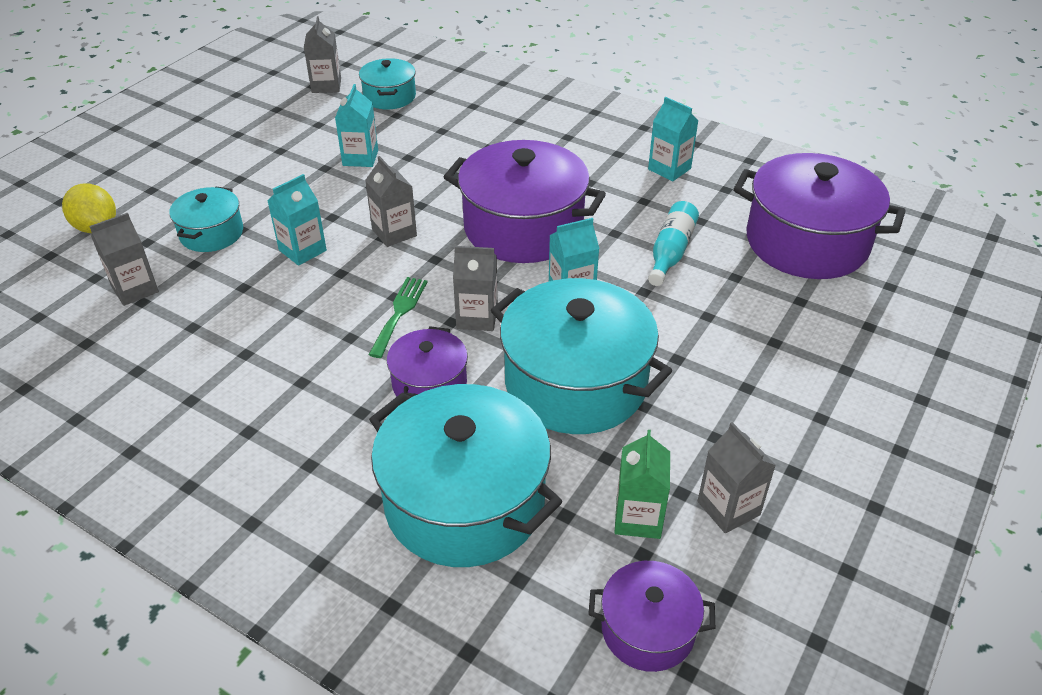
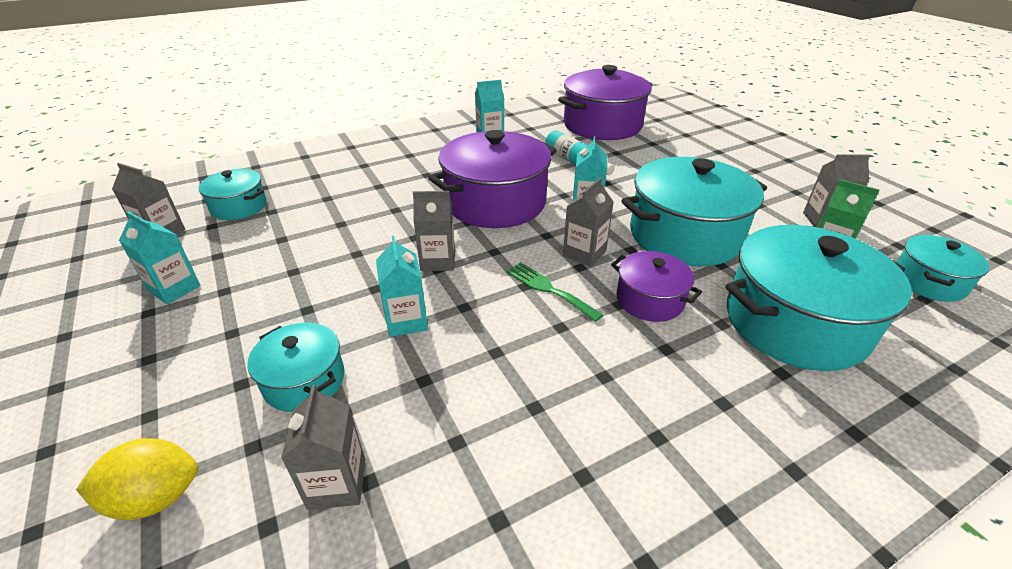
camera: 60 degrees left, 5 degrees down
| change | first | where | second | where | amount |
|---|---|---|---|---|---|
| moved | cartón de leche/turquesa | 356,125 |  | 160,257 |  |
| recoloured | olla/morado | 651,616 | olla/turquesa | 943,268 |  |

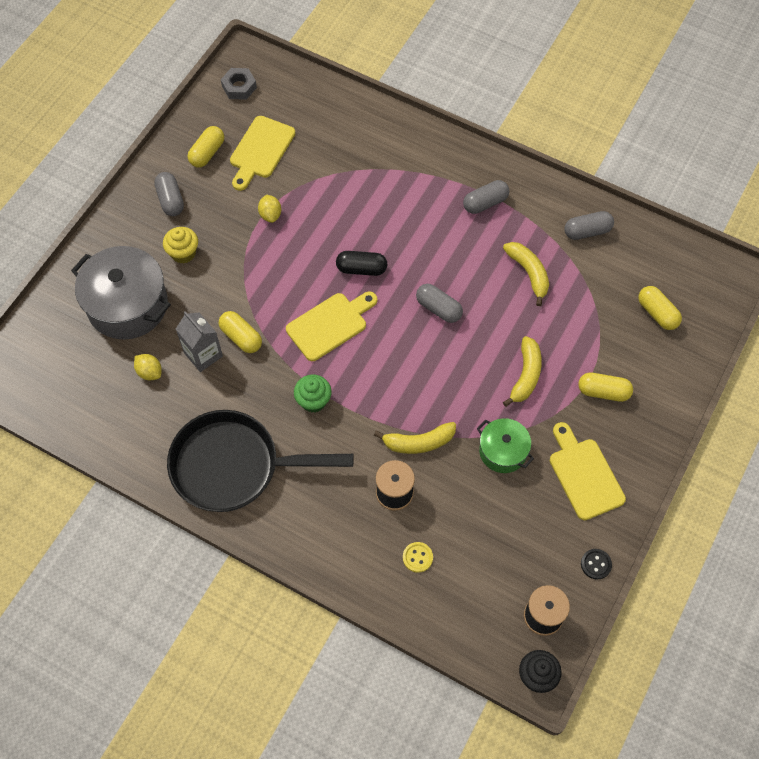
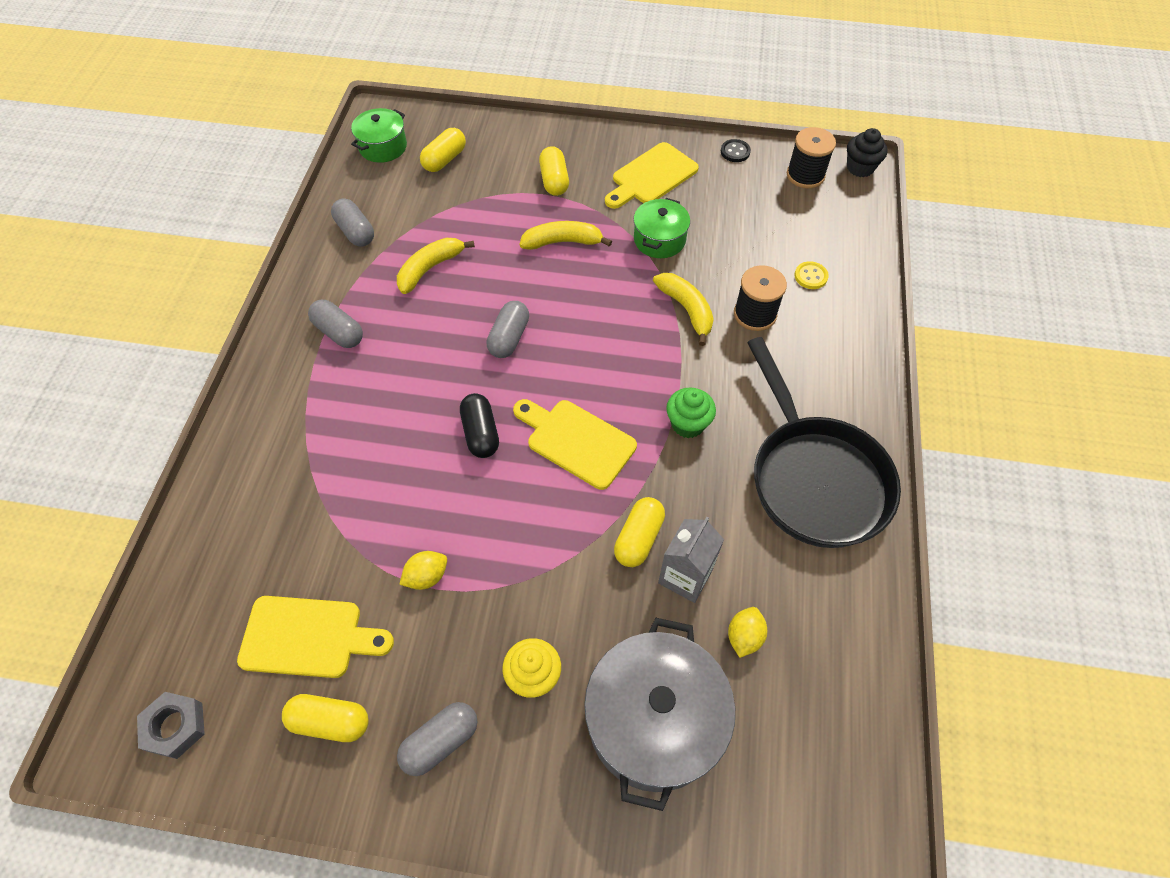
camera: 110 degrees left, 5 degrees down
| change | first | where | second | where | amount |
|---|---|---|---|---|---|
| added |  |  | olla/verde | 379,135 |  |

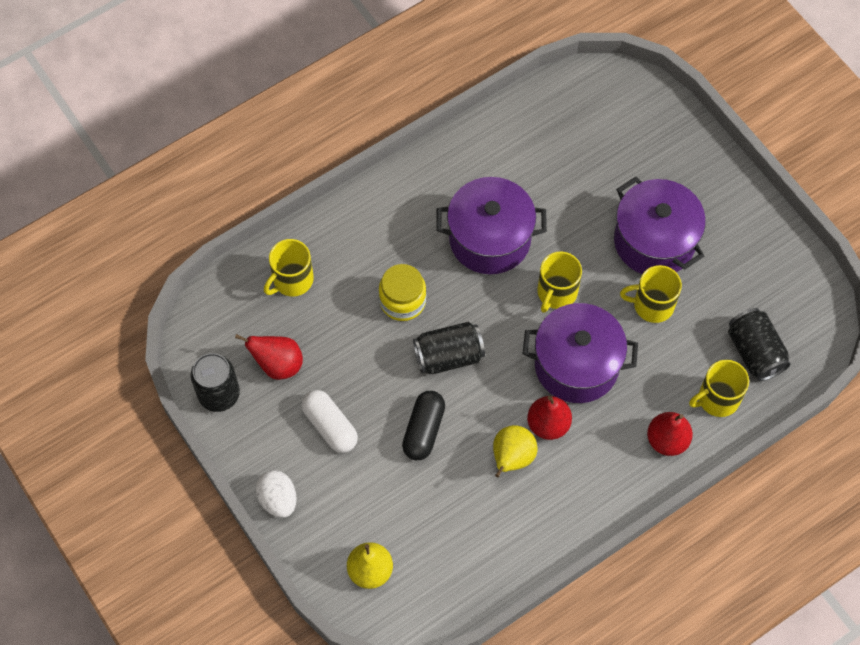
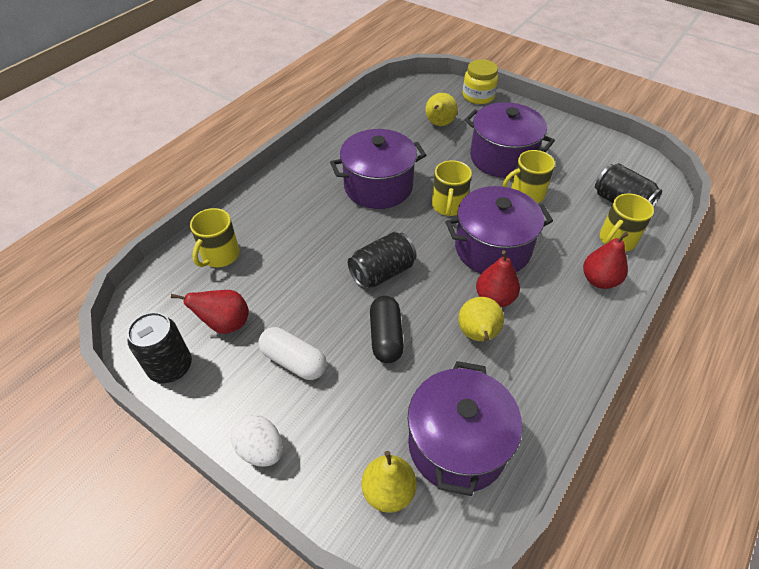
camera: 20 degrees left, 15 degrees down
| change | first | where | second | where | amount |
|---|---|---|---|---|---|
| added |  |  | olla/morado | 465,428 |  |
| added |  |  | pera/amarillo | 441,109 |  |
| moved | tarro/amarillo | 402,292 |  | 480,81 |  |

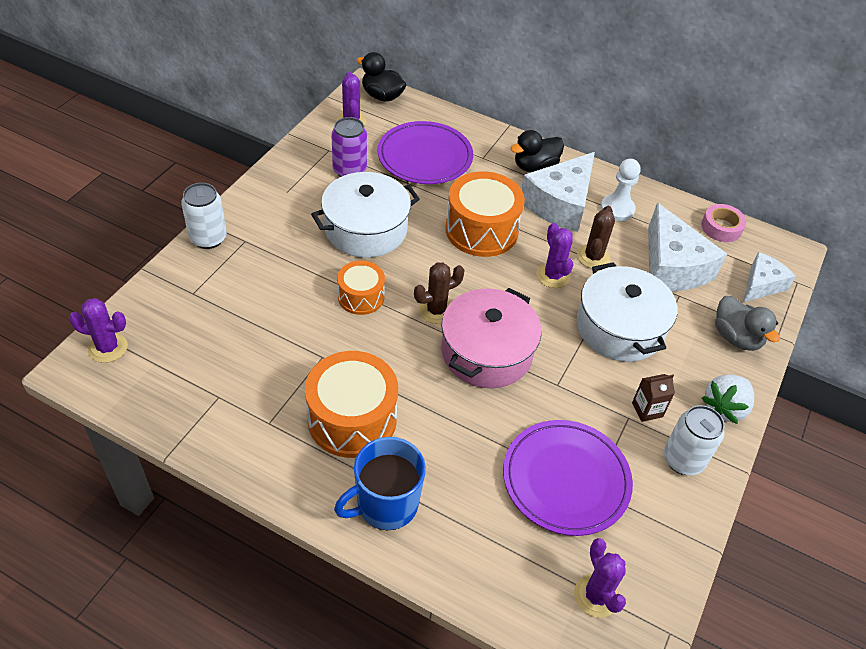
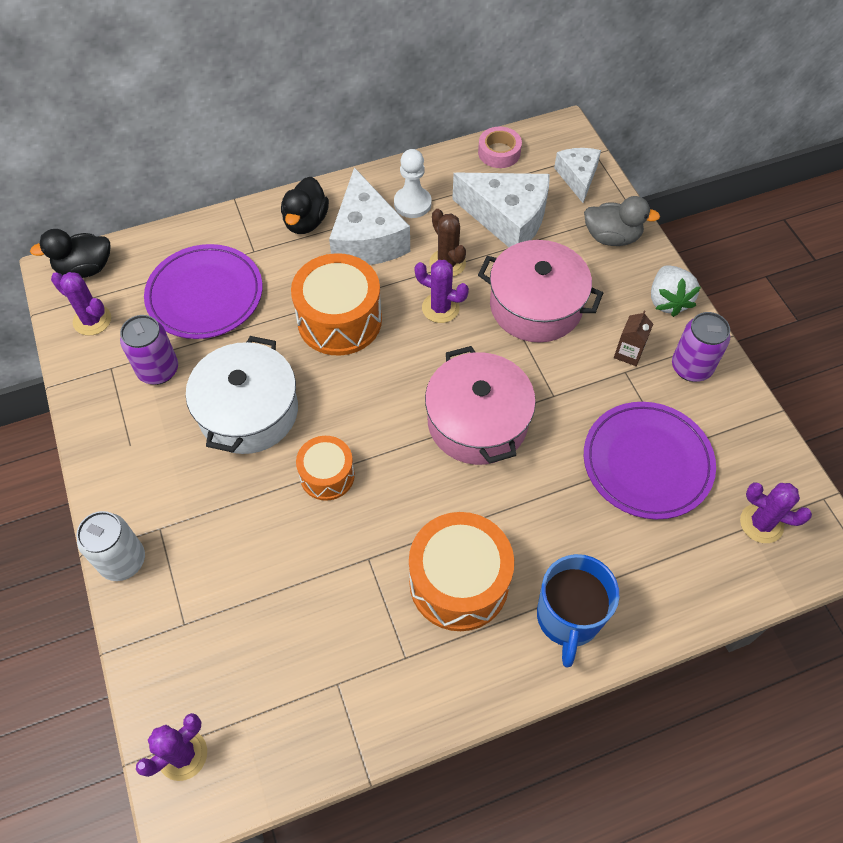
camera: 45 degrees left, 10 degrees up
| change | first | where | second | where | amount |
|---|---|---|---|---|---|
| recoloured | olla/blanco | 627,312 | olla/rosa | 540,291 |  |
| recoloured | lata/blanco | 694,440 | lata/morado | 701,347 |  |
| removed | cactus/marrón | 439,293 |  |  |  |

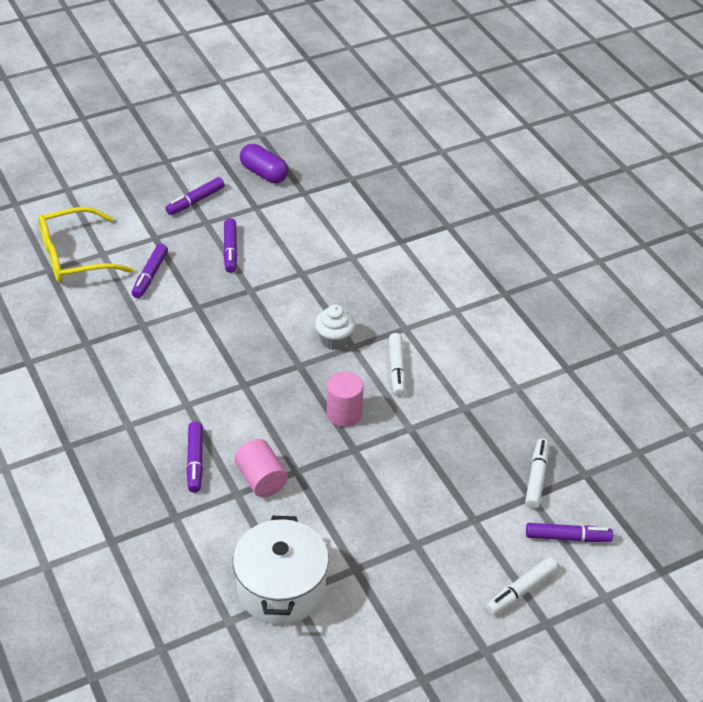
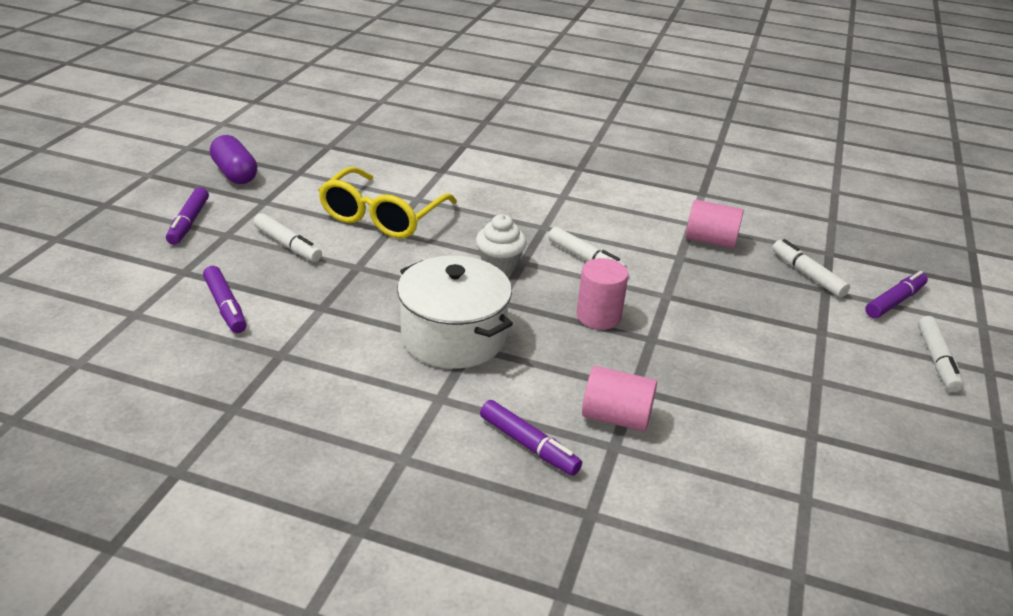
camera: 45 degrees left, 10 degrees down
| change | first | where | second | where | amount |
|---|---|---|---|---|---|
| turned | cápsula/morado | 264,163 |  | 233,159 | 60 degrees clockwise |
| recoloured | rotulador/morado | 230,245 | rotulador/blanco | 287,237 |  |
| moved | gafas/amarillo | 86,245 |  | 387,203 |  |
| moved | olla/blanco | 281,570 |  | 455,312 |  |
| added |  |  | cilindro/rosa | 715,224 |  |

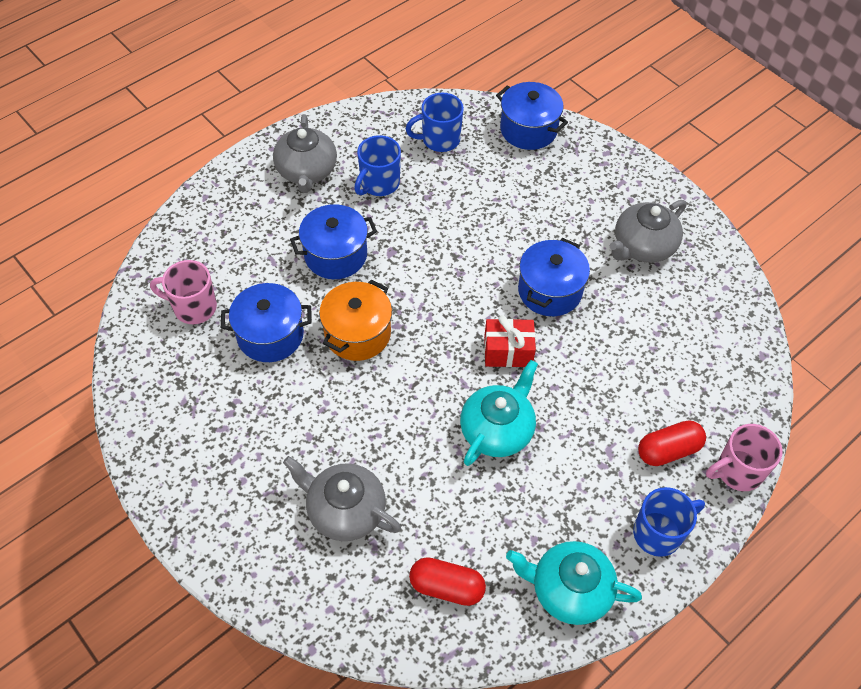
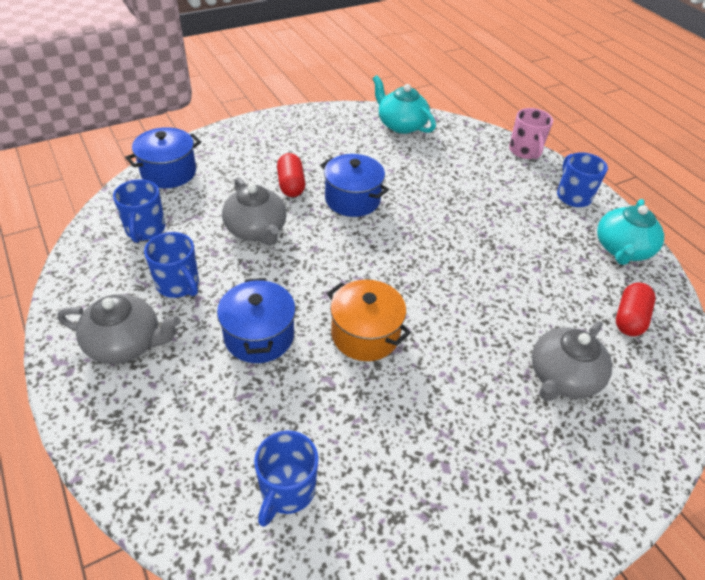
camera: 80 degrees left, 10 degrees down
| change | first | where | second | where | amount |
|---|---|---|---|---|---|
| moved | tetera/gris | 648,231 |  | 254,211 |  |
| recoloured | taza/rosa | 183,292 | taza/azul | 286,478 |  |
| moved | cápsula/rojo | 672,443 |  | 291,175 |  |
| moved | tetera/turquesa | 499,413 |  | 404,104 |  |
| removed | olla/azul | 266,322 |  |  |  |
| removed | regalo/rojo | 510,341 |  |  |  |

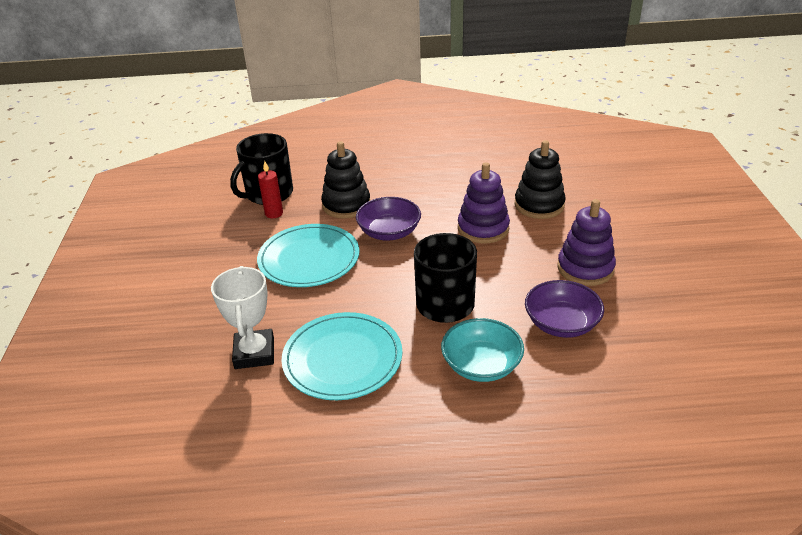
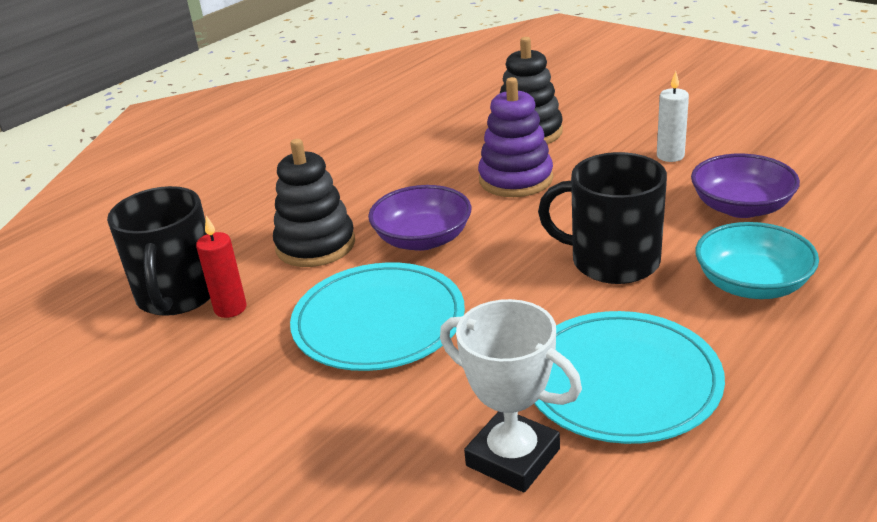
camera: 45 degrees left, 5 degrees down
| change | first | where | second | where | amount |
|---|---|---|---|---|---|
| replaced | juguete apilable/morado | 586,242 | vela/blanco | 673,116 |  |

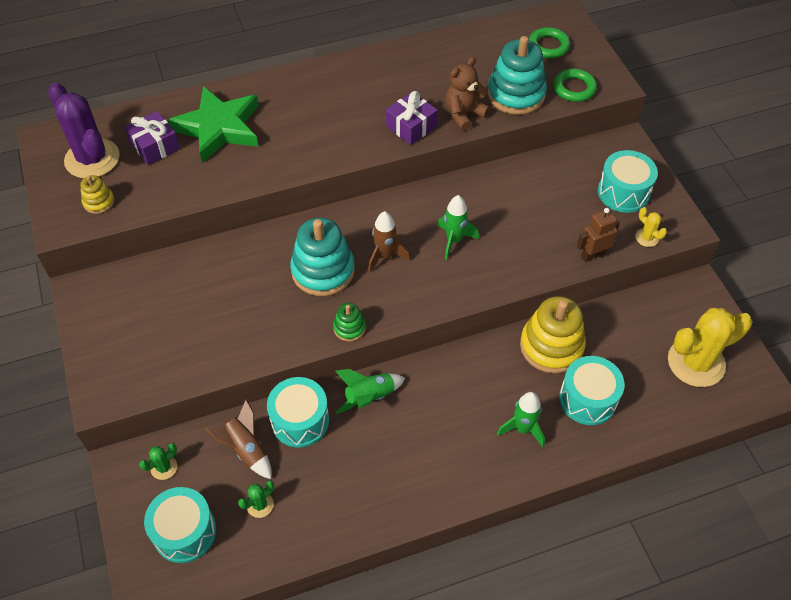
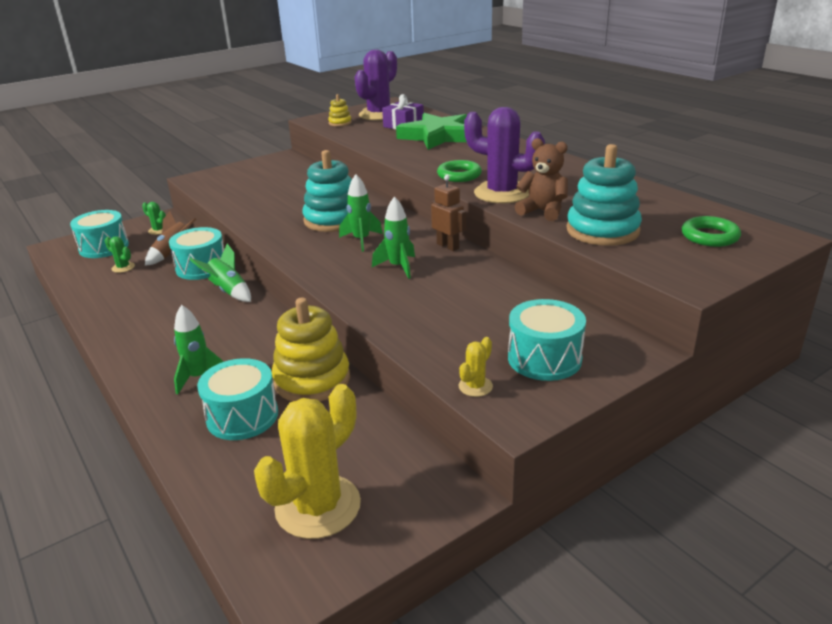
camera: 75 degrees right, 25 degrees down
| change | first | where | second | where | amount |
|---|---|---|---|---|---|
| turned | cactus/amarillo | 710,347 |  | 307,461 | 75 degrees clockwise |
| recoloured | cohete/marrón | 389,242 | cohete/verde | 361,213 |  |
| moved | robot/marrón | 598,235 |  | 448,213 |  |
| moved | anillo/verde | 575,85 |  | 459,171 |  |
| replaced | regalo/morado | 412,118 | cactus/morado | 504,155 |  |
| removed | juguete apilable/verde | 349,322 |  |  |  |

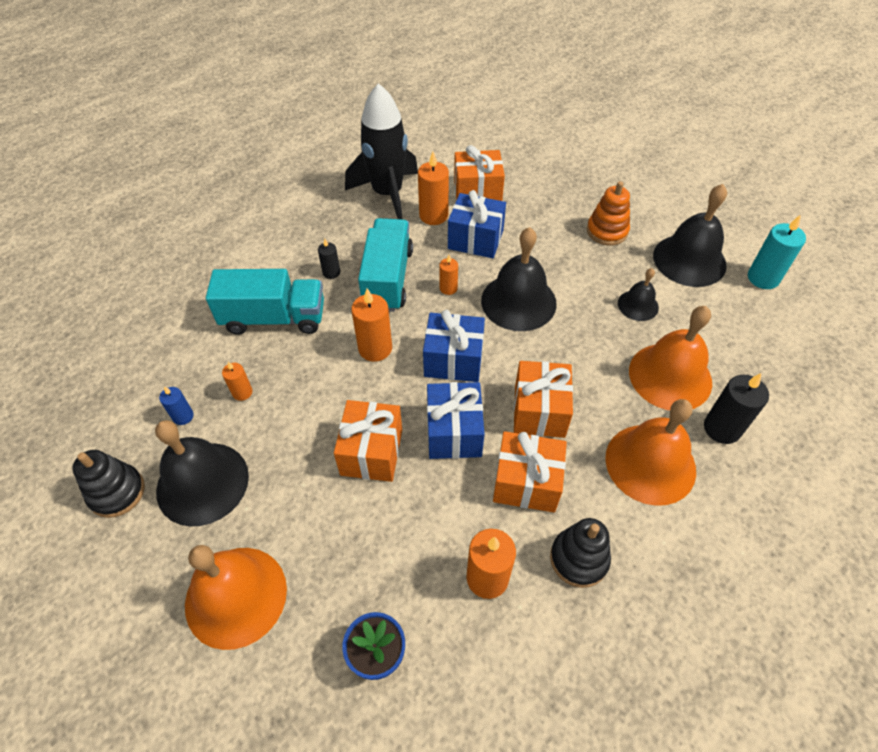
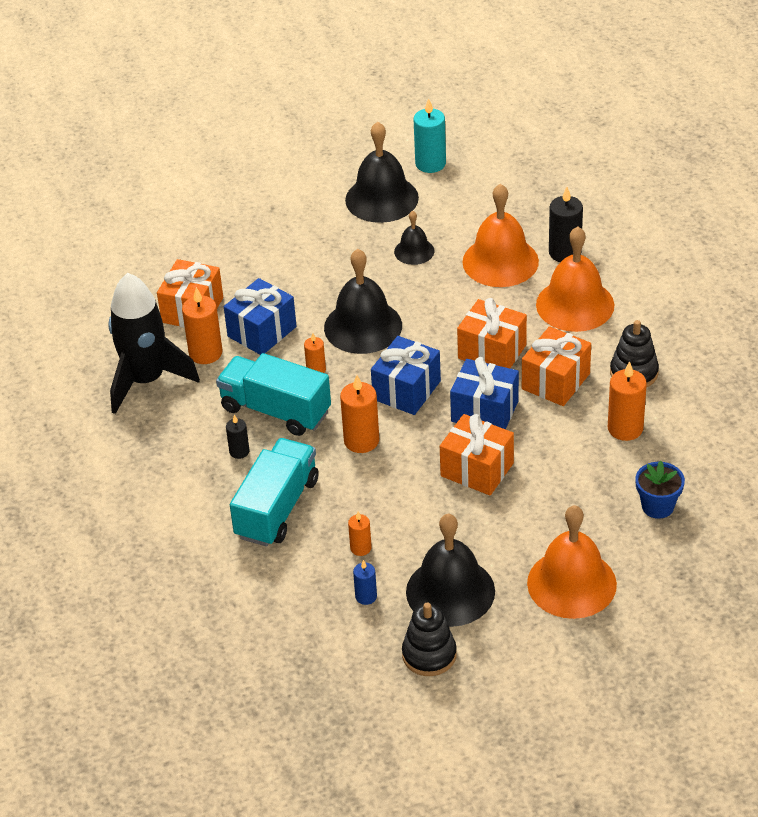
camera: 65 degrees left, 10 degrees down
| change | first | where | second | where | amount |
|---|---|---|---|---|---|
| removed | juguete apilable/naranja | 608,213 |  |  |  |

